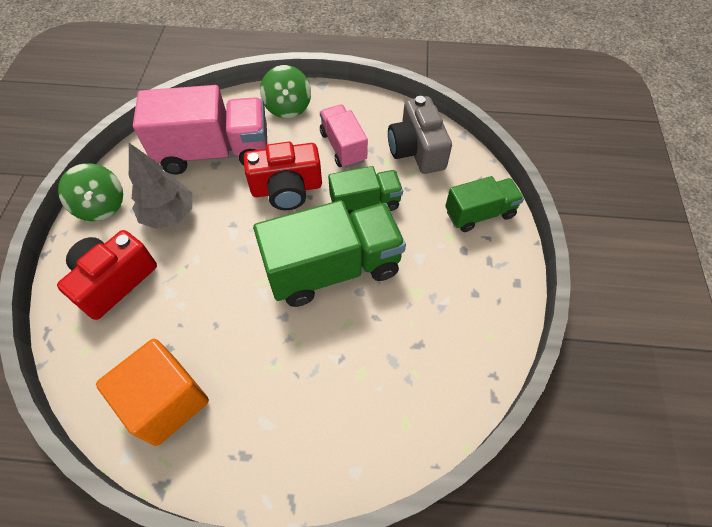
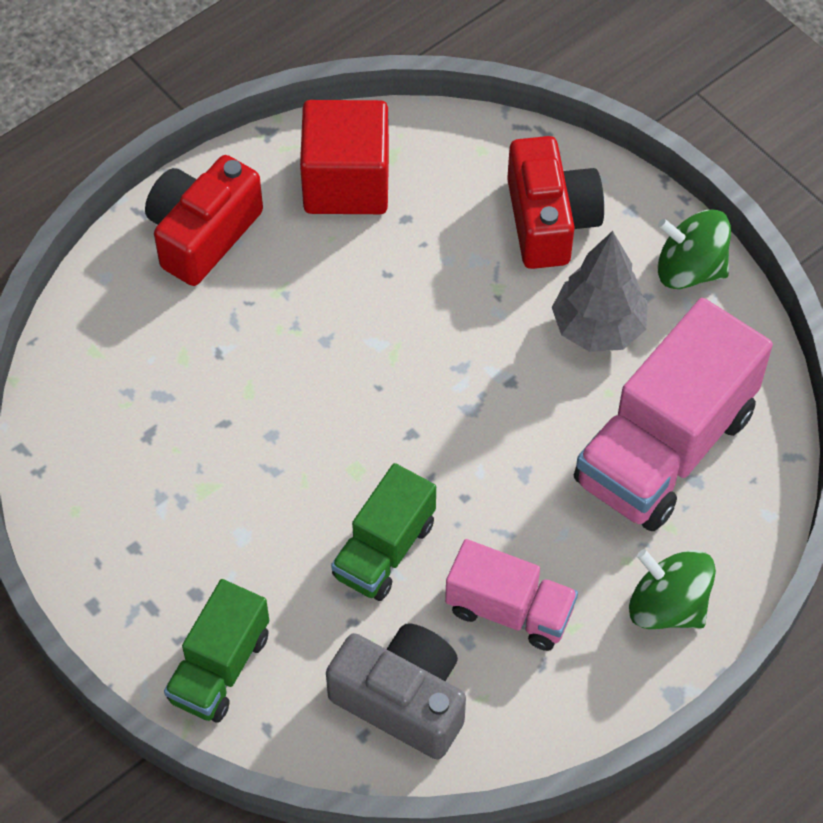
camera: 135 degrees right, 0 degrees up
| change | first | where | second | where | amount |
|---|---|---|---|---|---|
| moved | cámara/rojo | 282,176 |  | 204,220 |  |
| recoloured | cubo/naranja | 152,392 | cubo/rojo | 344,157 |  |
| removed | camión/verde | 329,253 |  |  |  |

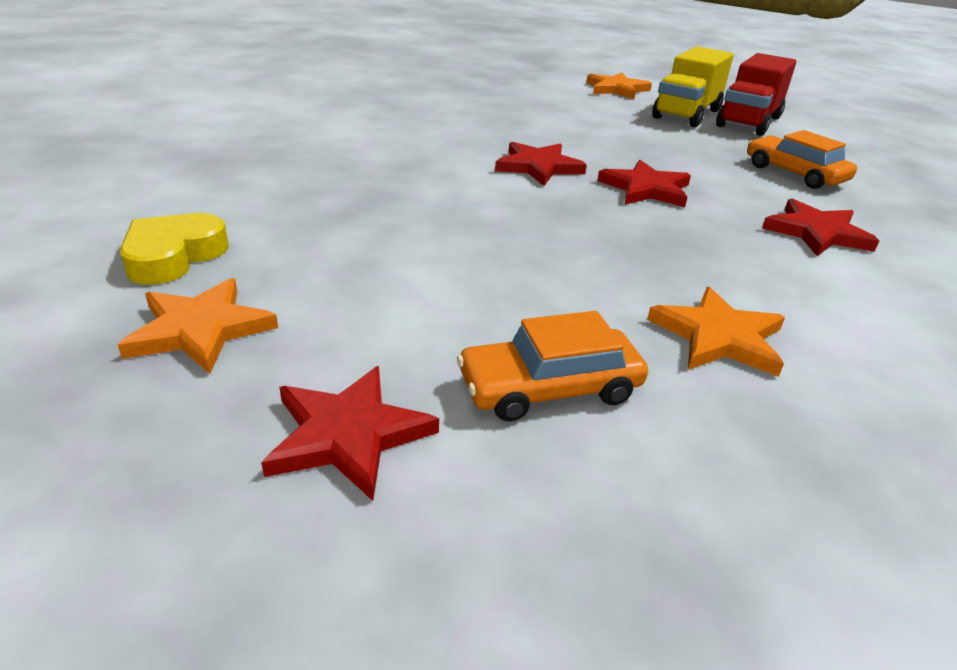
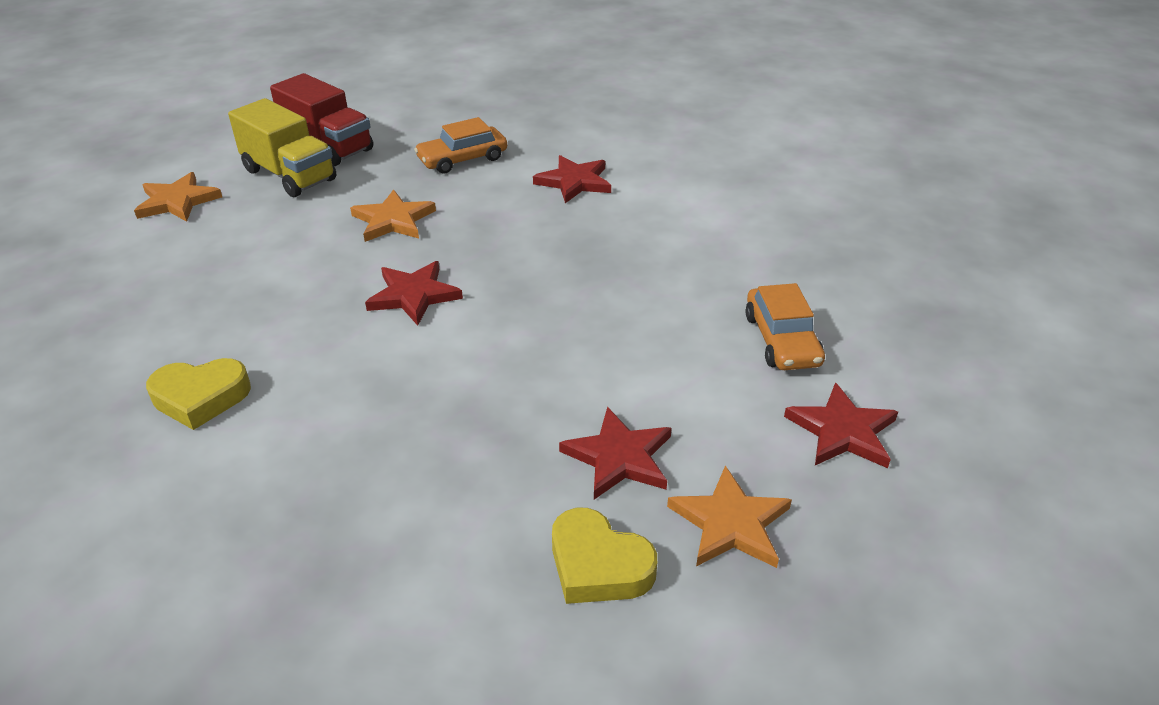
camera: 80 degrees left, 5 degrees up
| change | first | where | second | where | amount |
|---|---|---|---|---|---|
| added |  |  | corazón/amarillo | 198,394 |  |
| moved | estrella/naranja | 716,332 |  | 393,215 |  |
| moved | estrella/rojo | 644,183 |  | 615,453 |  |

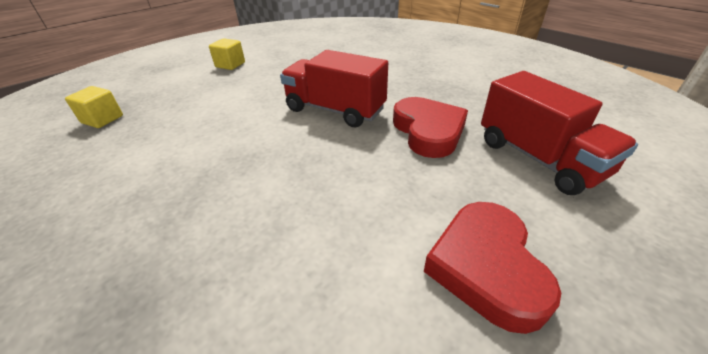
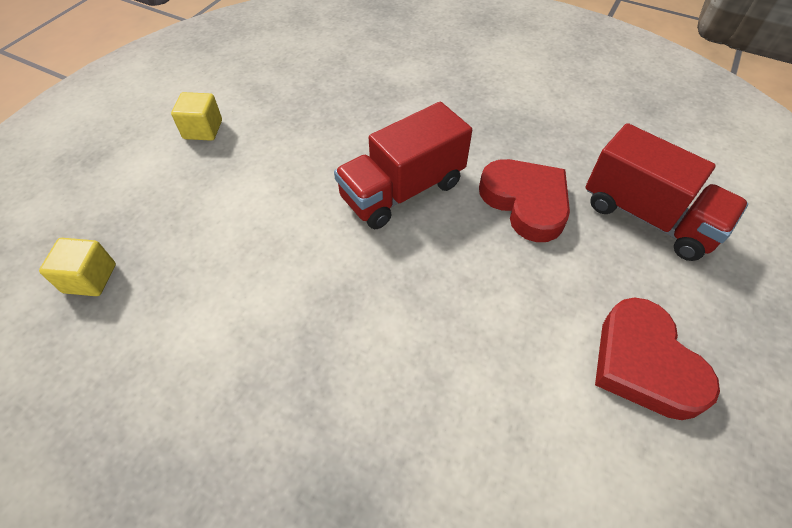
camera: 20 degrees left, 15 degrees up
| change | first | where | second | where | amount |
|---|---|---|---|---|---|
| turned | camión/rojo | 334,88 |  | 403,165 | 45 degrees counterclockwise |

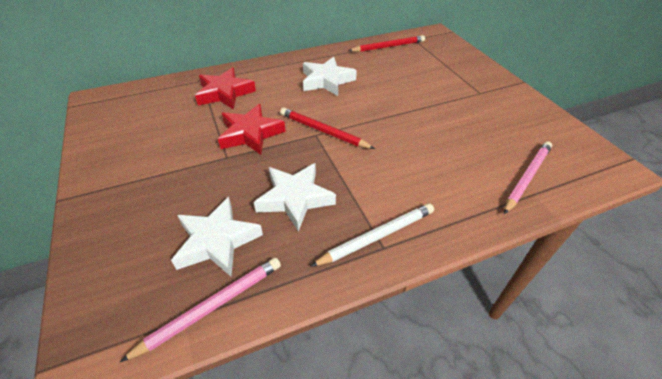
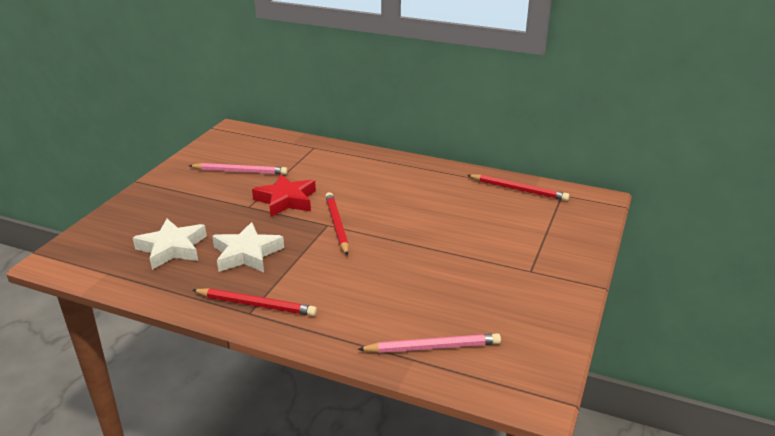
camera: 45 degrees right, 15 degrees down
| change | first | where | second | where | amount |
|---|---|---|---|---|---|
| moved | lápiz/rosa | 200,309 |  | 238,169 |  |
| recoloured | lápiz/blanco | 372,235 | lápiz/rojo | 254,302 |  |
| removed | estrella/rojo | 225,88 |  |  |  |
| removed | estrella/blanco | 330,76 |  |  |  |

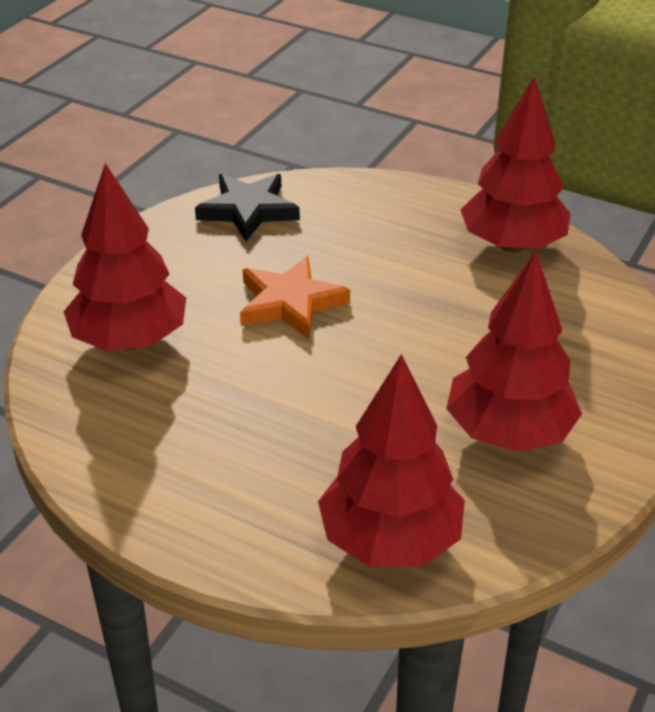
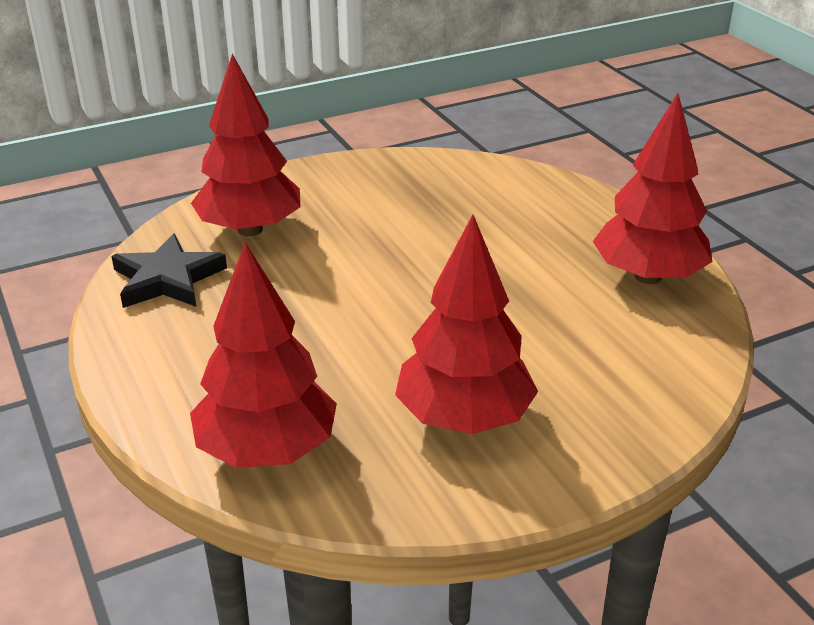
camera: 35 degrees right, 5 degrees down
| change | first | where | second | where | amount |
|---|---|---|---|---|---|
| moved | estrella/negro | 247,207 |  | 169,270 |  |
| removed | estrella/naranja | 295,297 |  |  |  |

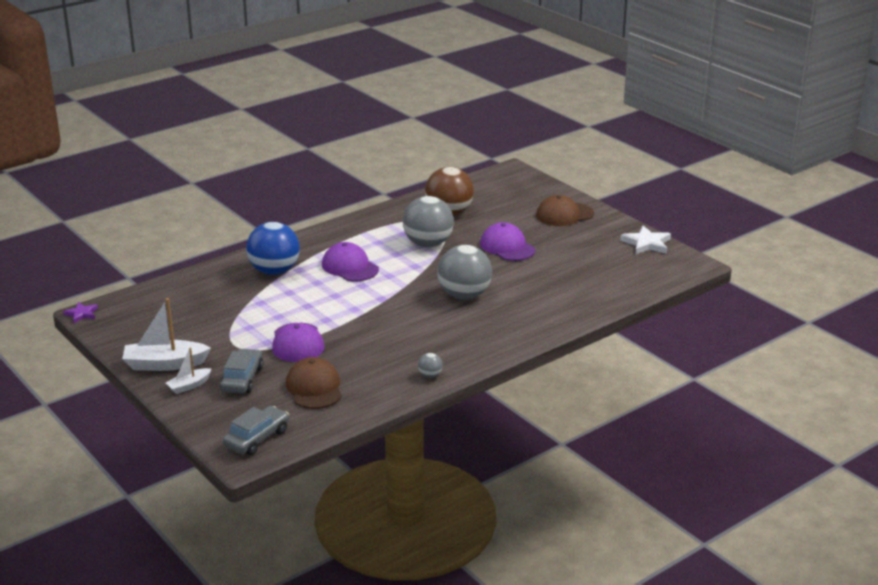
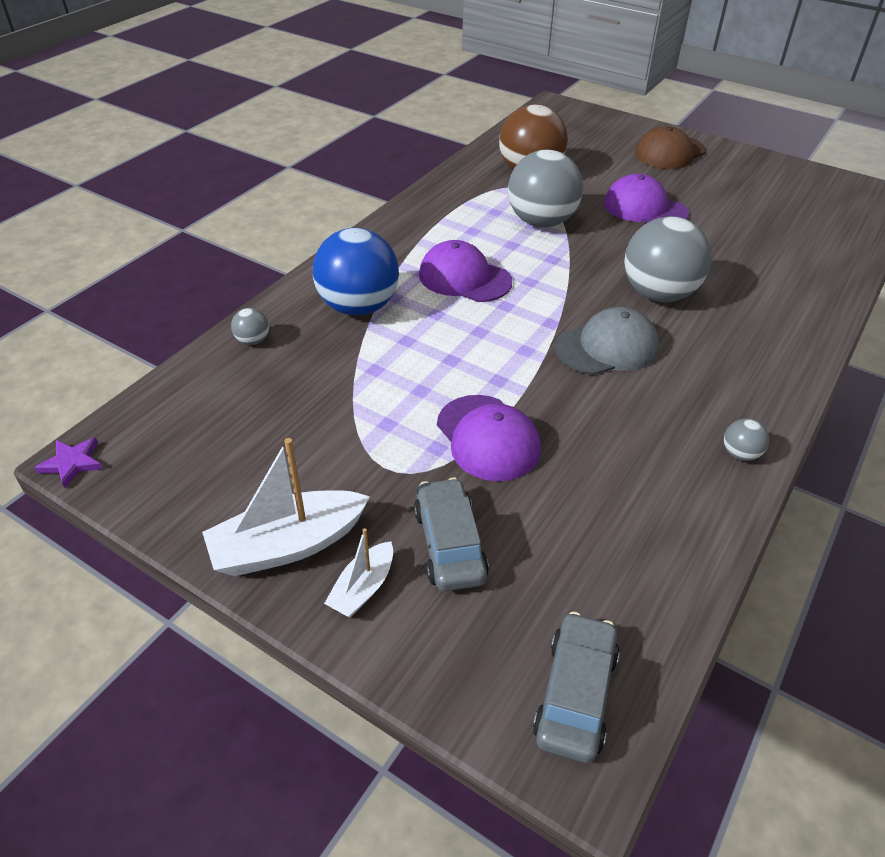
camera: 20 degrees left, 15 degrees up
| change | first | where | second | where | amount |
|---|---|---|---|---|---|
| added |  |  | pelota/gris | 250,326 |  |
| added |  |  | gorra/gris | 607,341 |  |
| removed | gorra/marrón | 314,383 |  |  |  |
| removed | estrella/blanco | 645,240 |  |  |  |

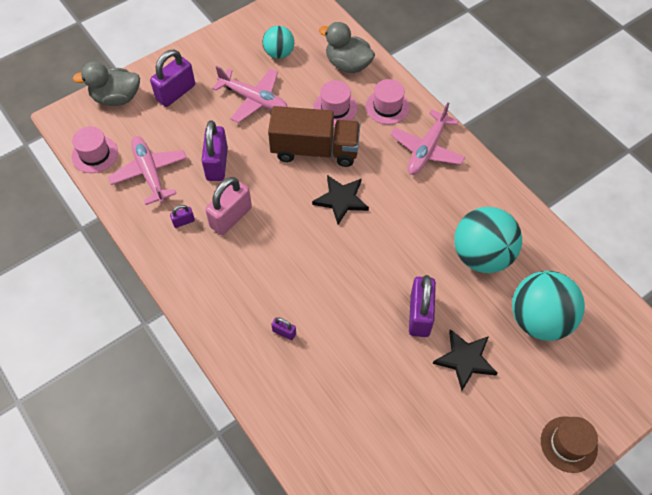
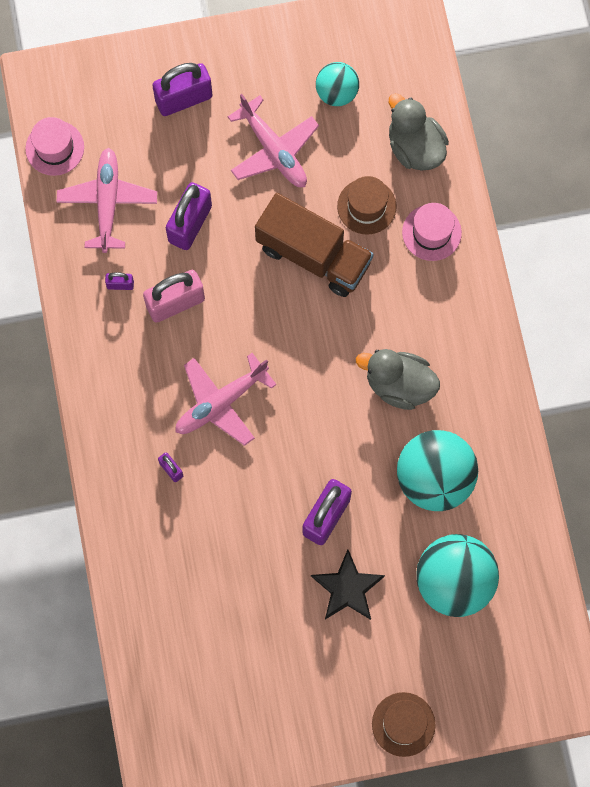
camera: 25 degrees right, 15 degrees up
| change | first | where | second | where | amount |
|---|---|---|---|---|---|
| moved | avión/rosa | 427,138 |  | 226,399 |  |
| recoloured | sombrero/rosa | 335,103 | sombrero/marrón | 367,205 |  |
| moved | pato/gris | 106,84 |  | 398,379 |  |
| removed | estrella/negro | 340,199 |  |  |  |

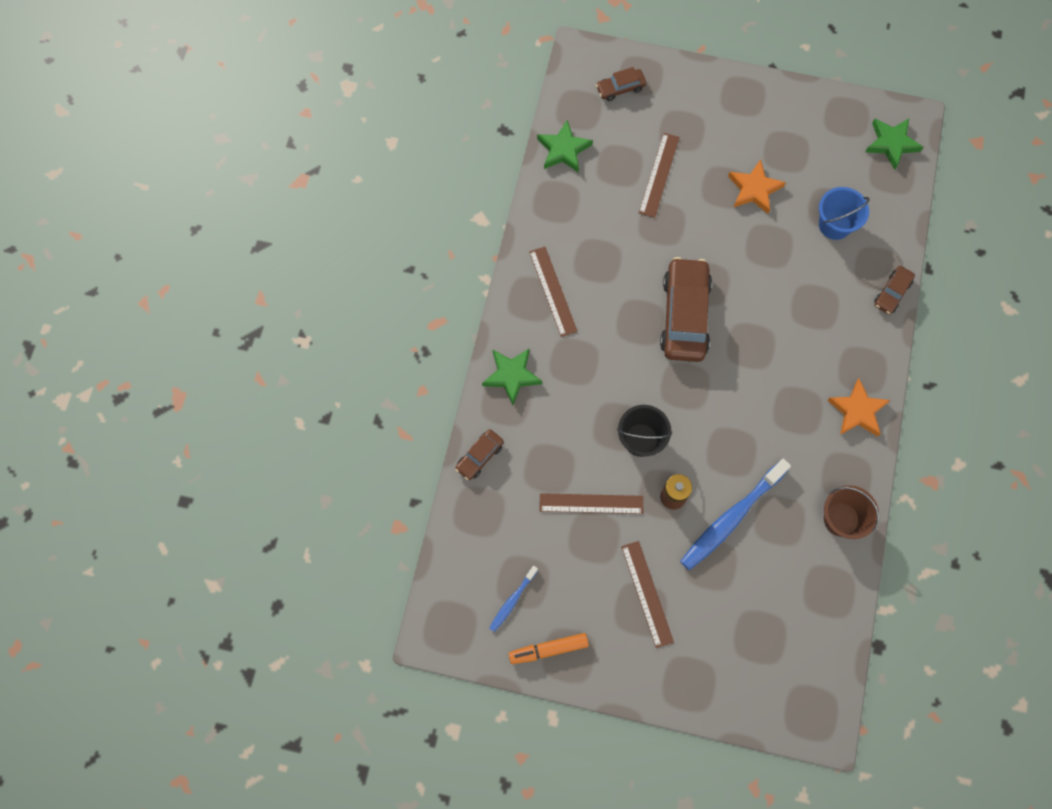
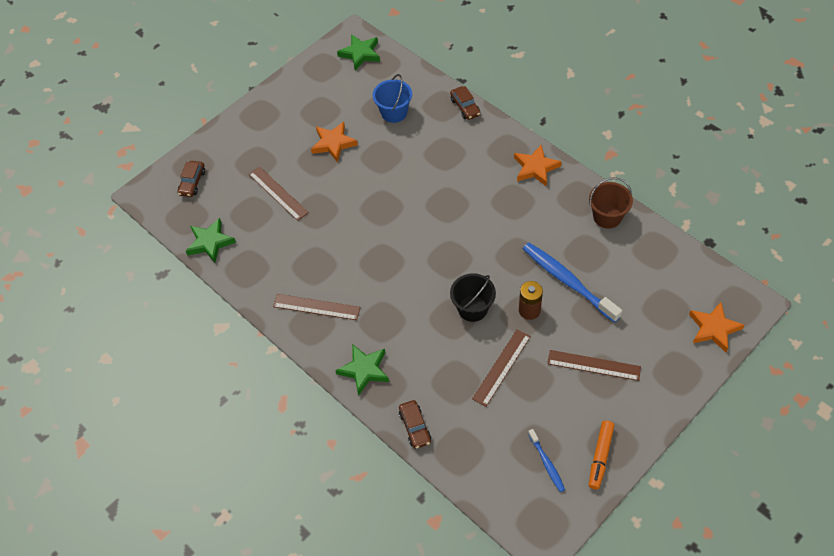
camera: 55 degrees left, 15 degrees down
| change | first | where | second | where | amount |
|---|---|---|---|---|---|
| turned | cepillo de dientes/azul | 735,514 |  | 572,283 | 150 degrees clockwise |
| added |  |  | estrella/naranja | 716,327 |  |
| removed | coche/marrón | 686,309 |  |  |  |

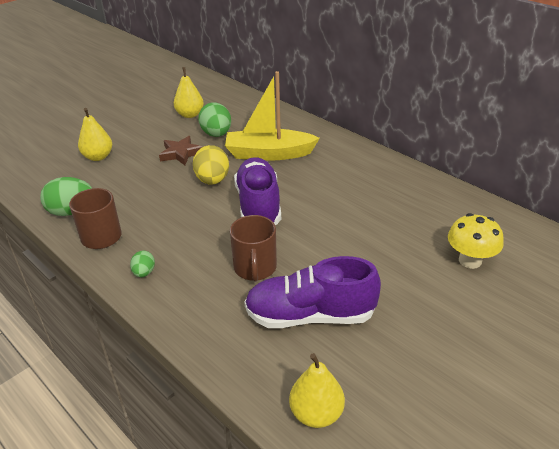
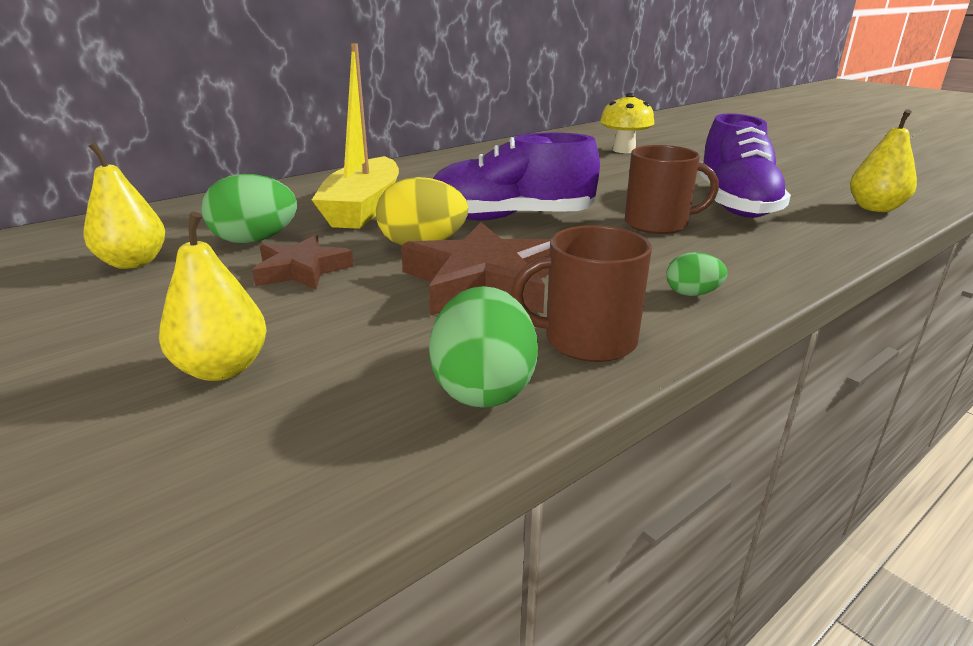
camera: 85 degrees left, 10 degrees down
| change | first | where | second | where | amount |
|---|---|---|---|---|---|
| added |  |  | estrella/marrón | 476,269 |  |

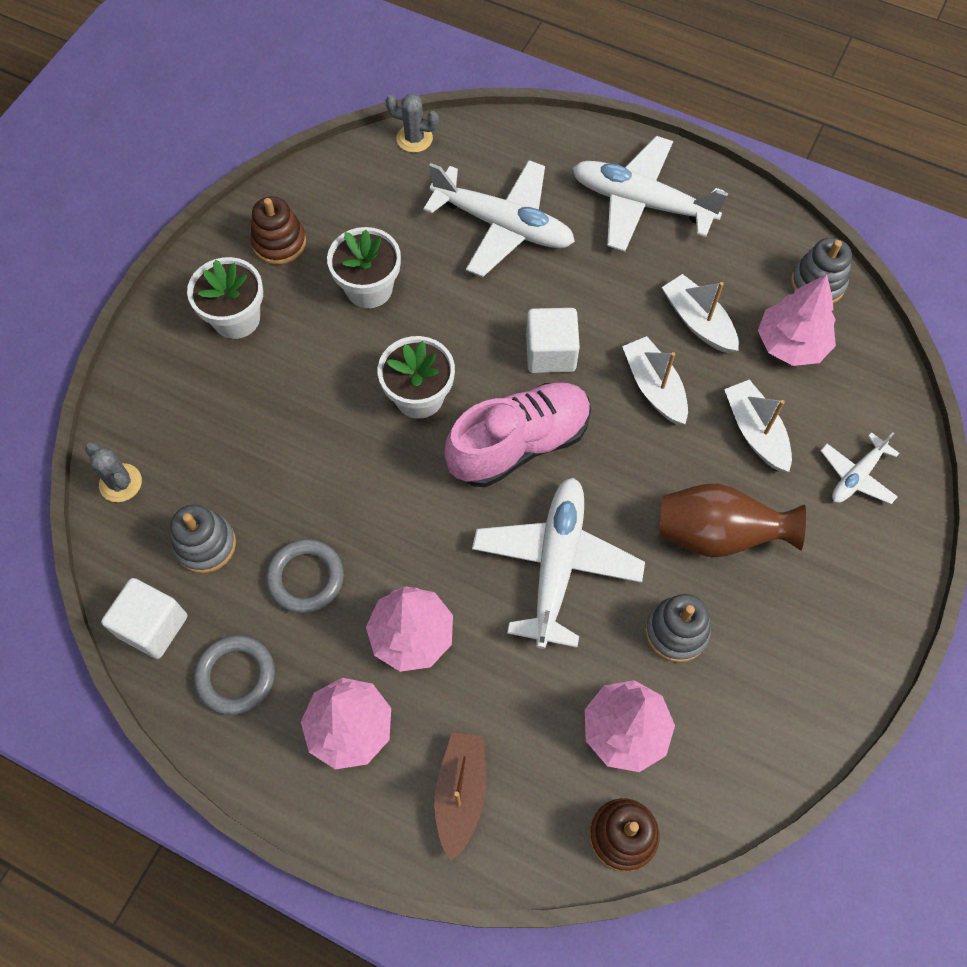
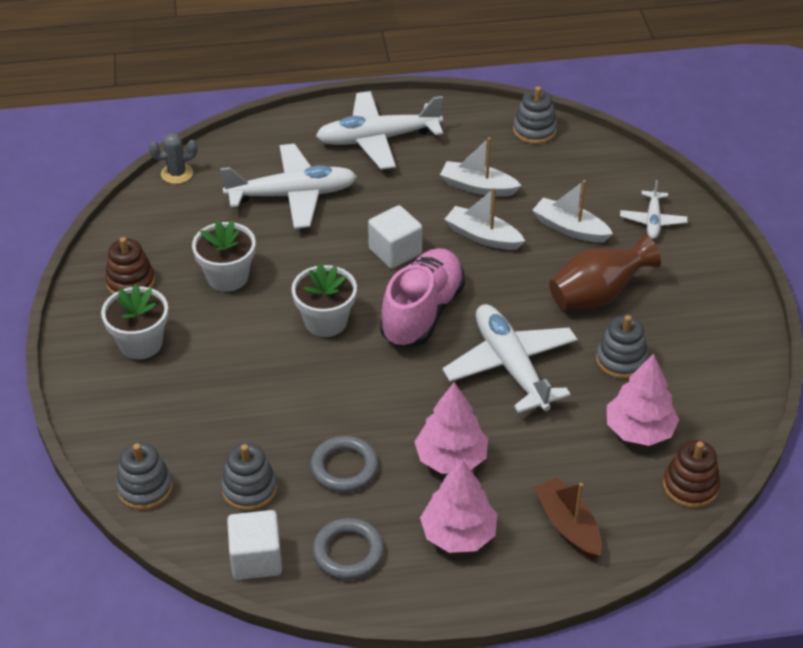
camera: 35 degrees left, 20 degrees down
| change | first | where | second | where | amount |
|---|---|---|---|---|---|
| replaced | cactus/gris | 113,472 | juguete apilable/gris | 144,476 |  |
| removed | árbol/rosa | 797,320 |  |  |  |

